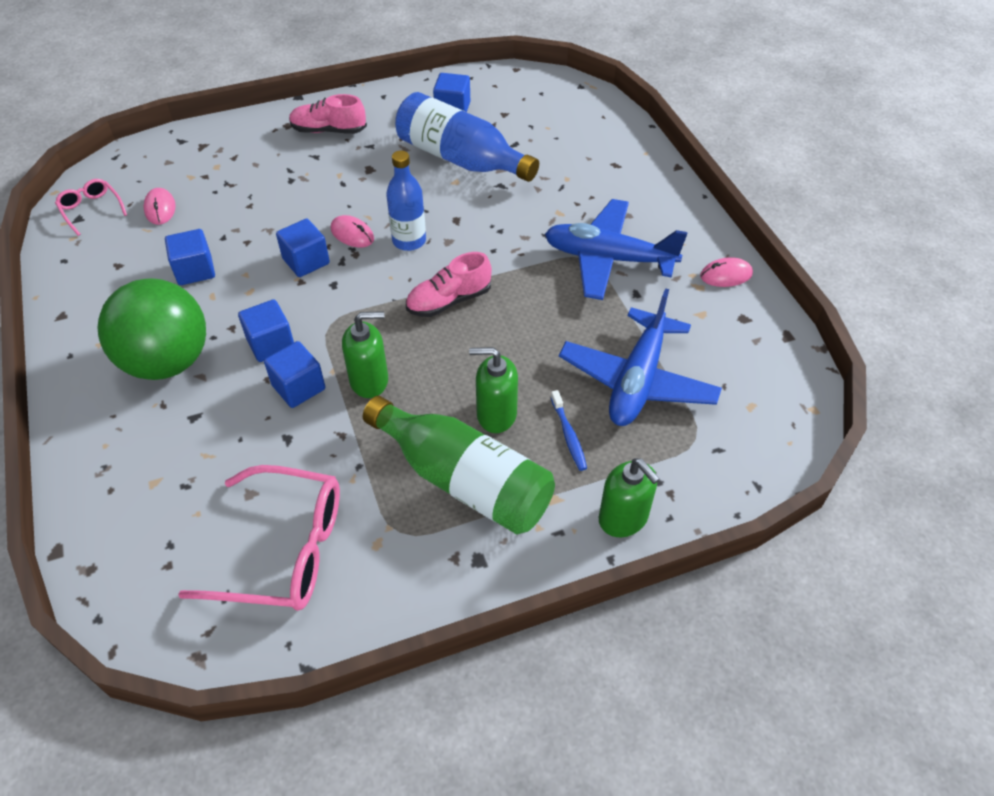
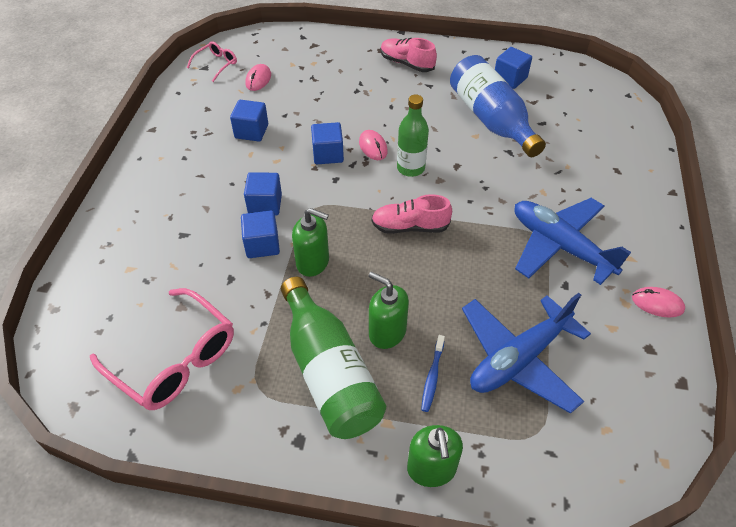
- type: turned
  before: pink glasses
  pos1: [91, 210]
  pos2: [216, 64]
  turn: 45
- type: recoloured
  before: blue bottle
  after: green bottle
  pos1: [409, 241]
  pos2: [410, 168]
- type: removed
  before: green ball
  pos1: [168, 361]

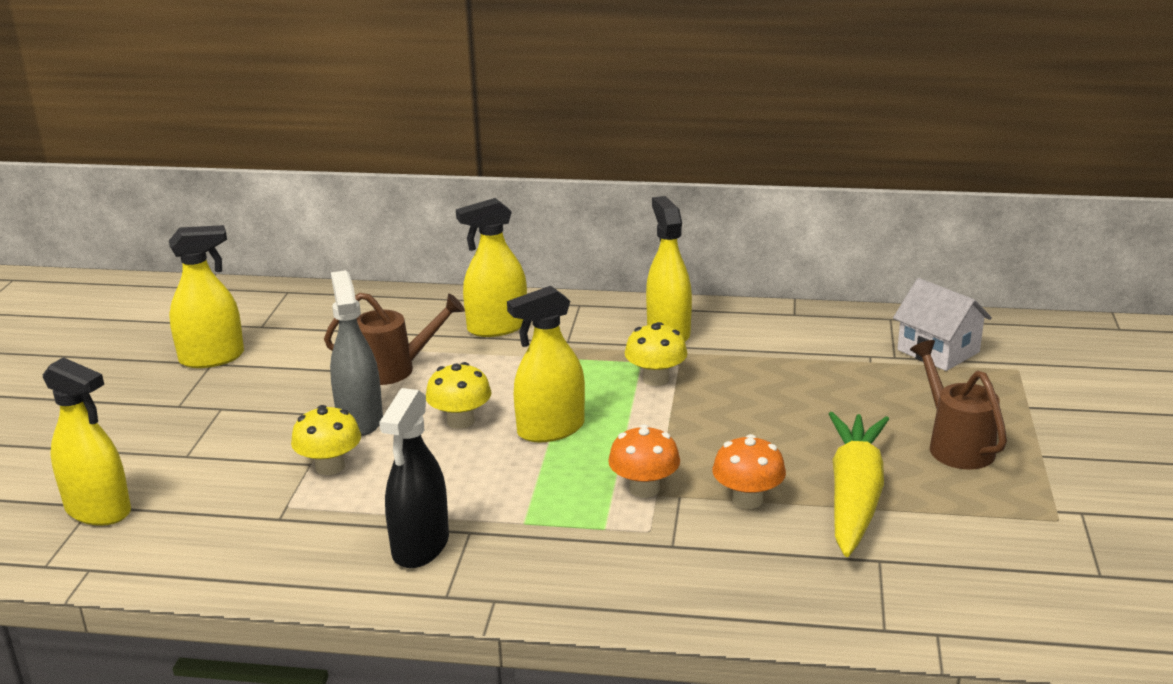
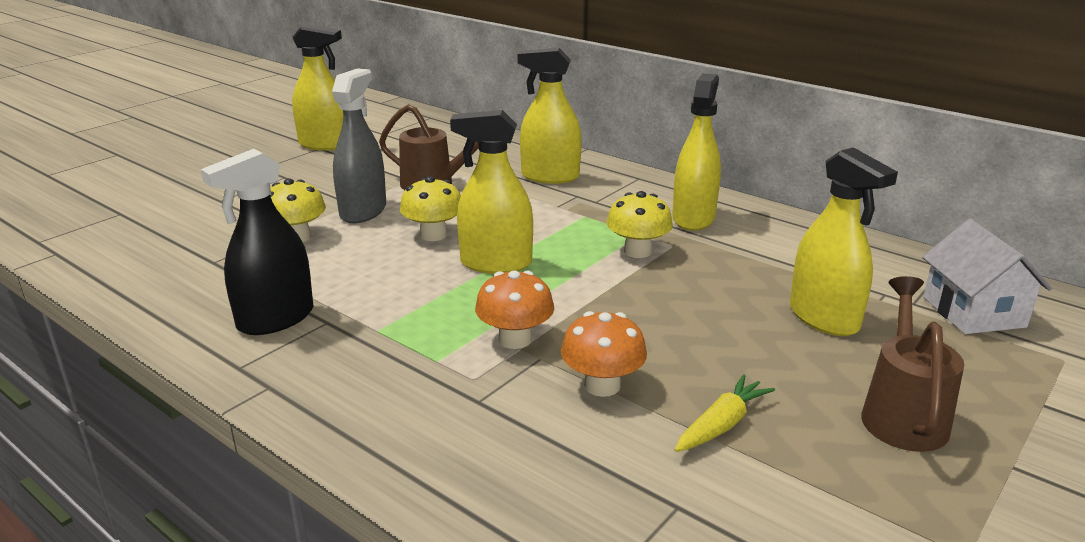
- type: resized
  before: yellow carrot
  pos1: [854, 496]
  pos2: [721, 425]
  scale: 0.49
- type: moved
  before: yellow spray bottle
  pos1: [98, 510]
  pos2: [824, 318]

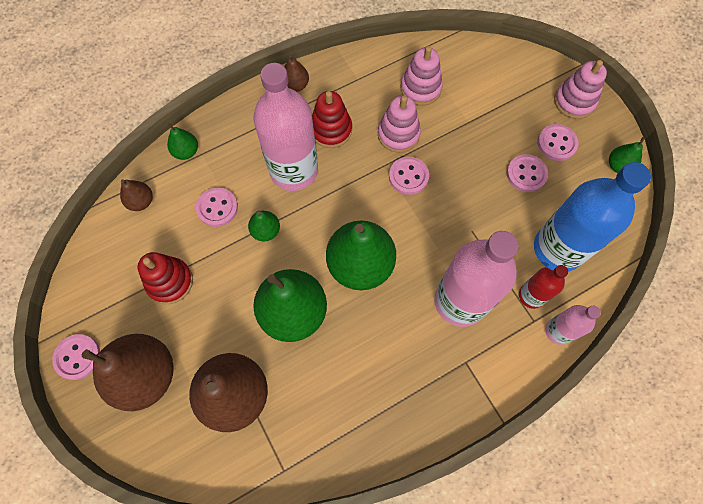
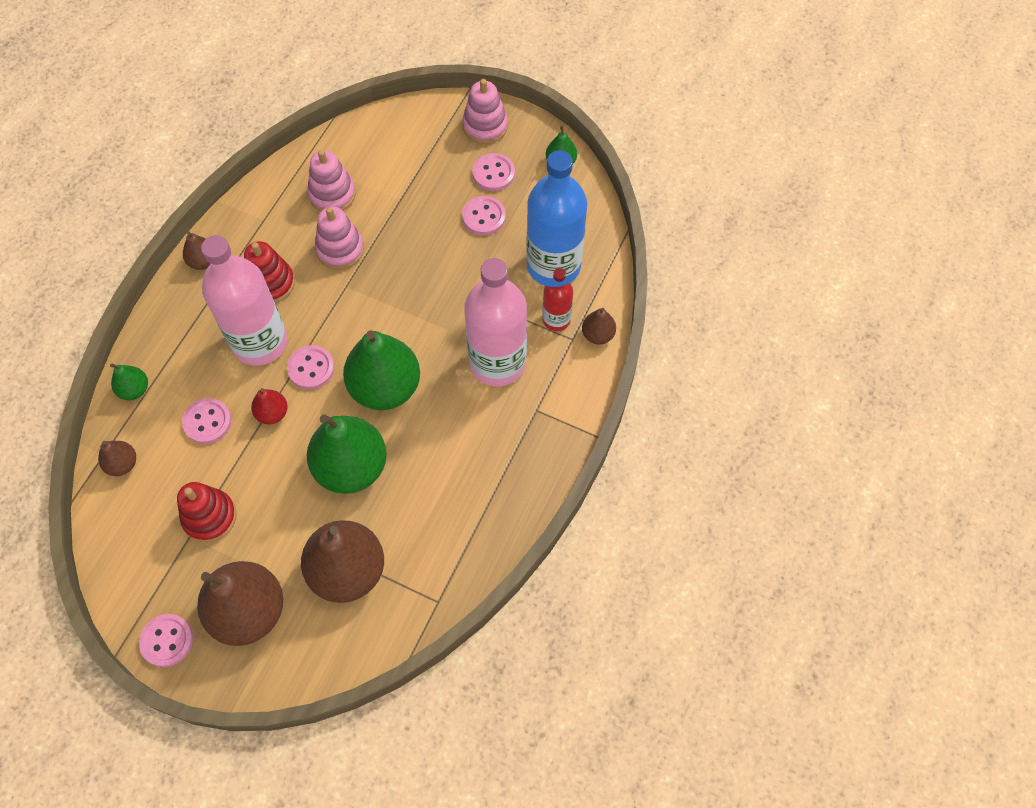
- type: recoloured
  before: green pear
  after: red pear
  pos1: [266, 231]
  pos2: [272, 413]
- type: moved
  before: pink button
  pos1: [408, 176]
  pos2: [311, 368]
- type: replaced
  before: pink bottle
  after: brown pear
  pos1: [558, 331]
  pos2: [597, 335]

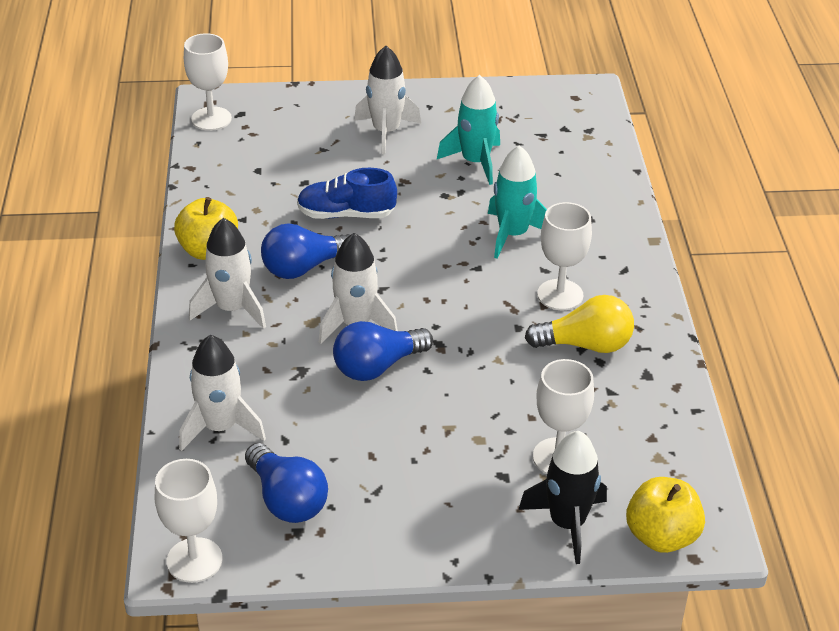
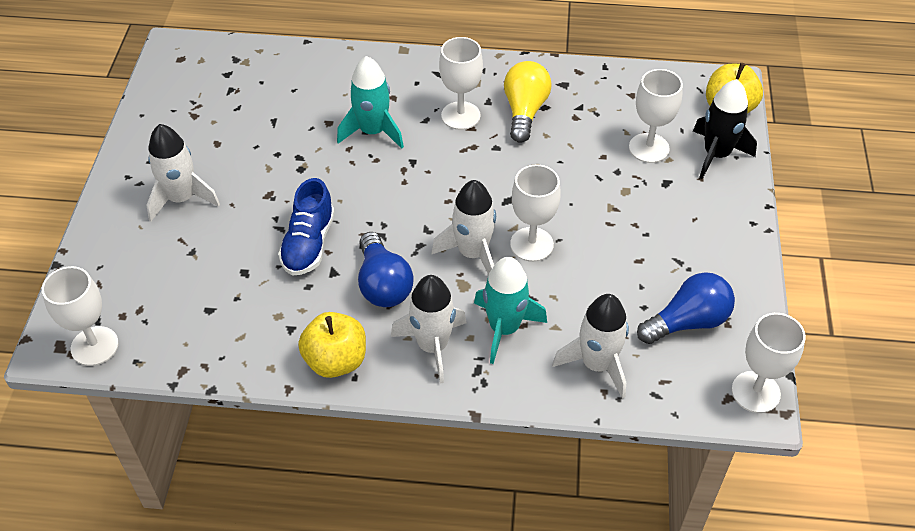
- type: moved
  before: turquoise rocket
  pos1: [475, 162]
  pos2: [504, 328]
- type: replaced
  before: blue light bulb
  after: white goblet
  pos1: [377, 366]
  pos2: [531, 244]

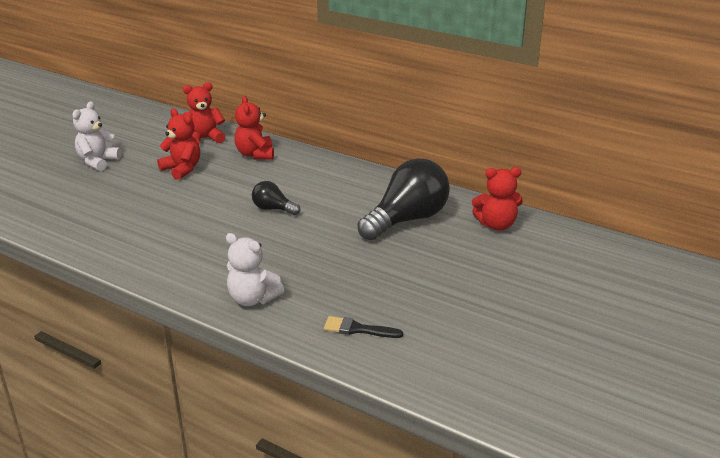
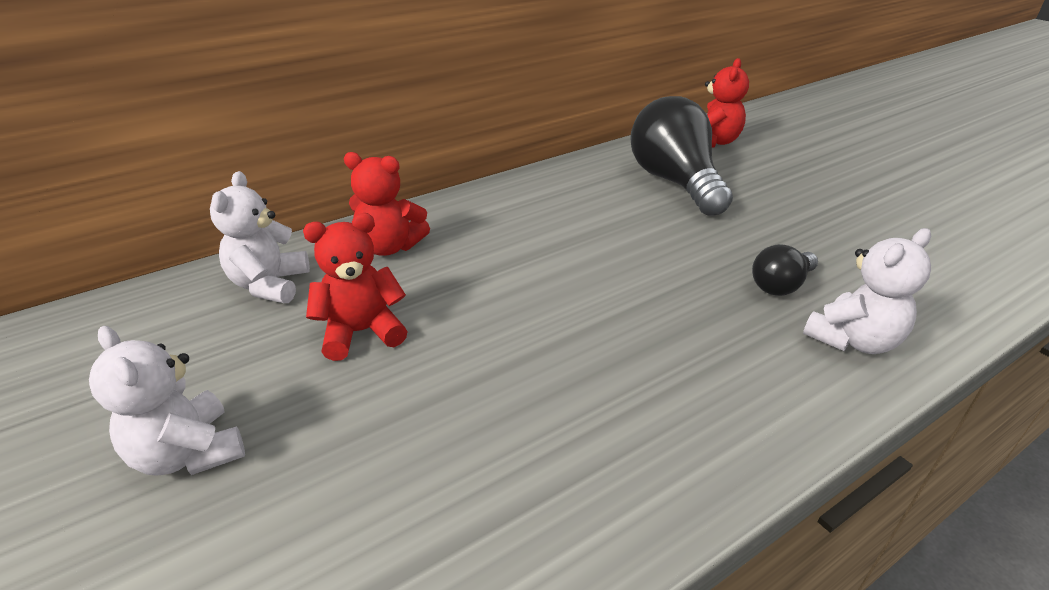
- type: recoloured
  before: red teddy bear
  after: white teddy bear
  pos1: [204, 139]
  pos2: [270, 285]
- type: moved
  before: black light bulb
  pos1: [273, 209]
  pos2: [780, 285]
- type: removed
  before: black brush
  pos1: [357, 329]

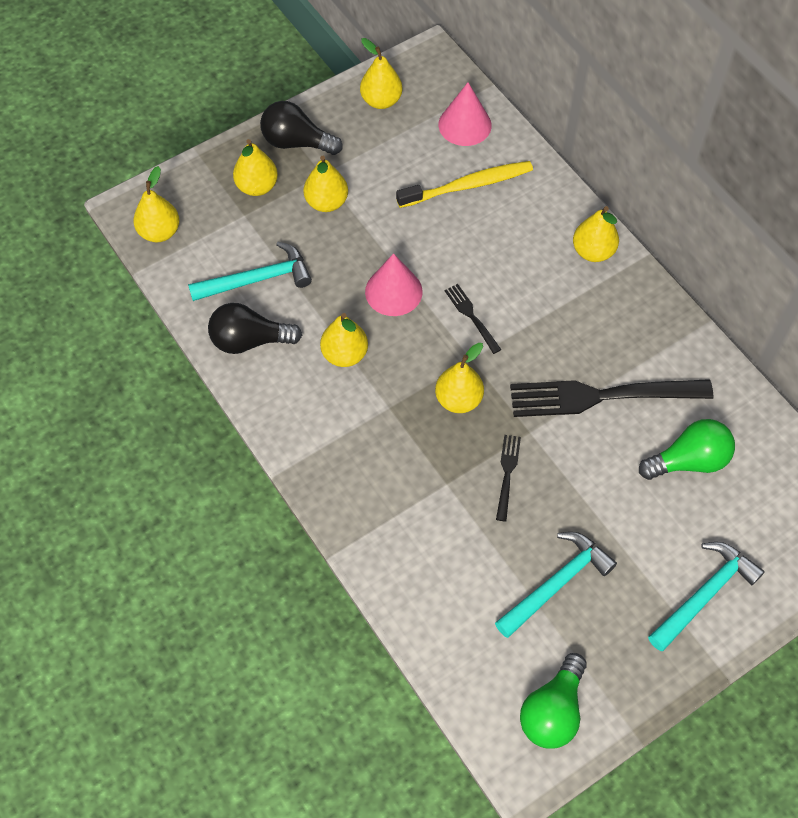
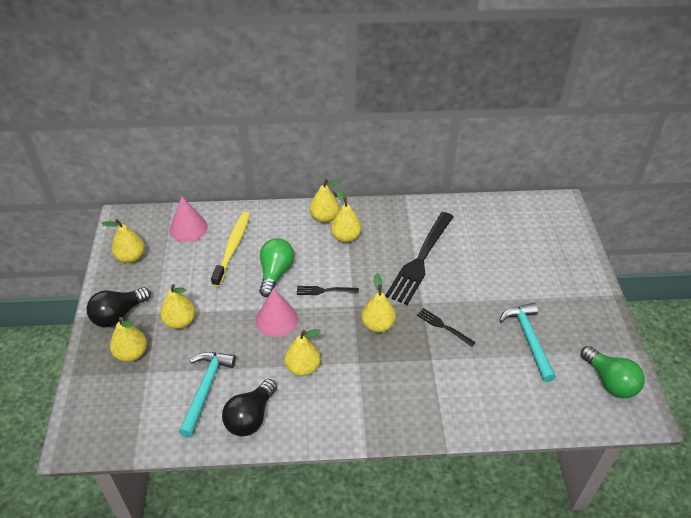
- type: moved
  before: green light bulb
  pos1: [688, 461]
  pos2: [275, 273]
- type: moved
  before: yellow pear
  pos1: [159, 232]
  pos2: [345, 237]
- type: removed
  before: turquoise hammer
  pos1: [704, 594]

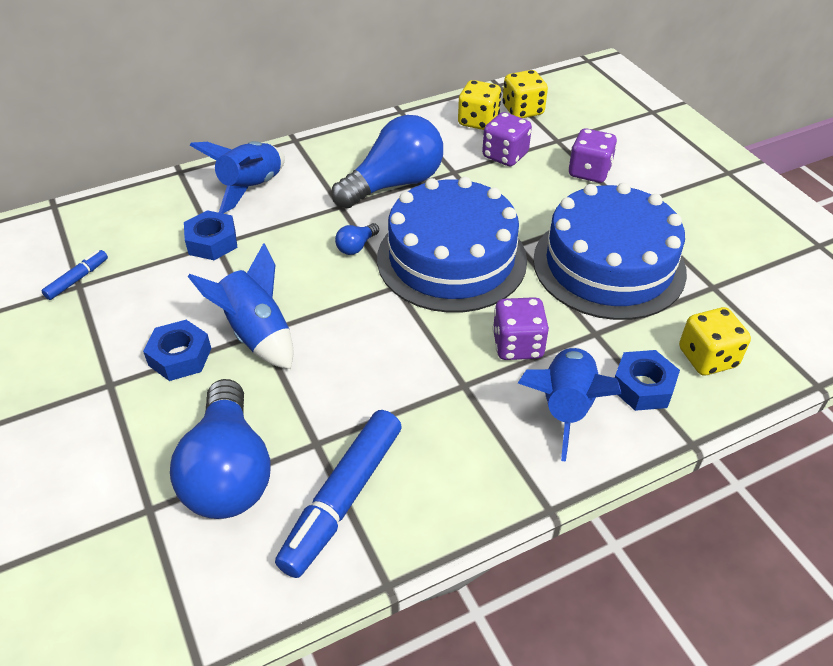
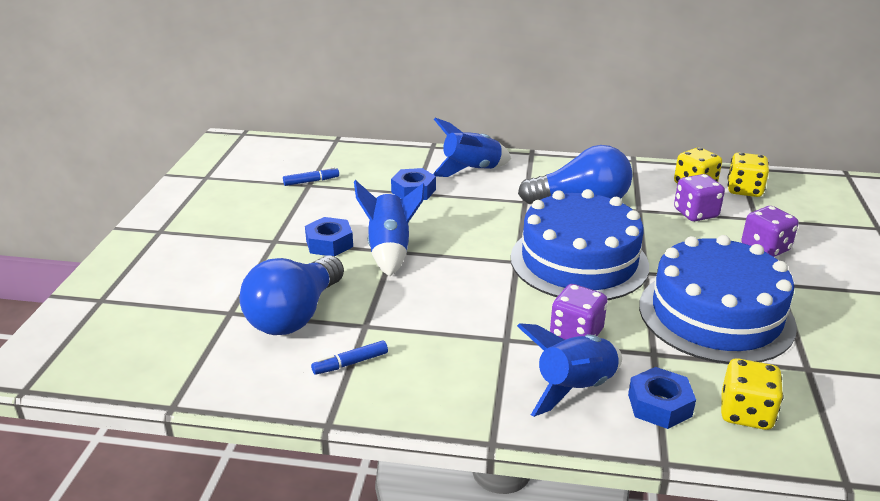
- type: resized
  before: blue marker
  pos1: [343, 498]
  pos2: [350, 363]
  scale: 0.48
- type: removed
  before: blue light bulb
  pos1: [356, 246]

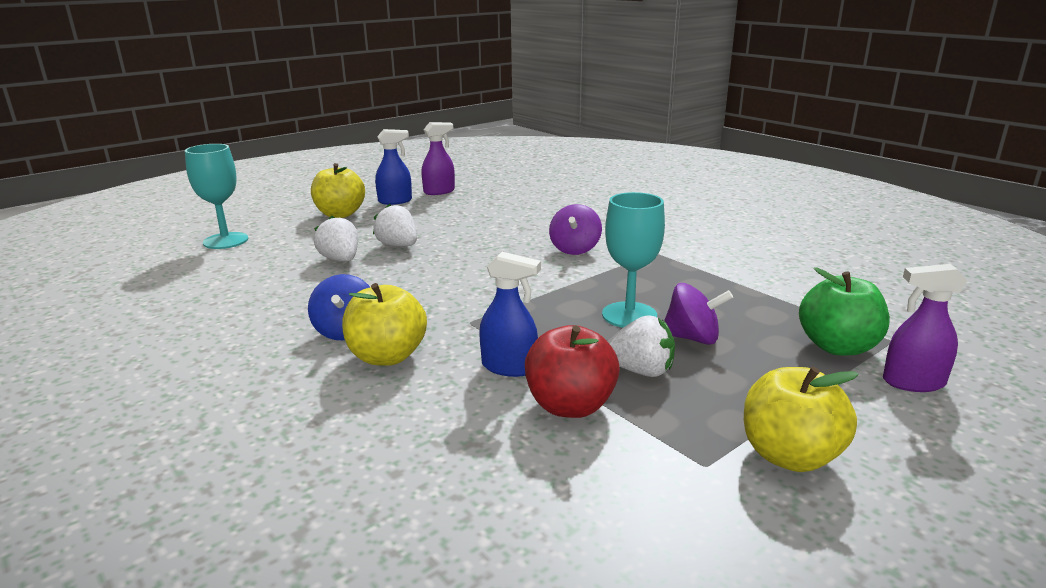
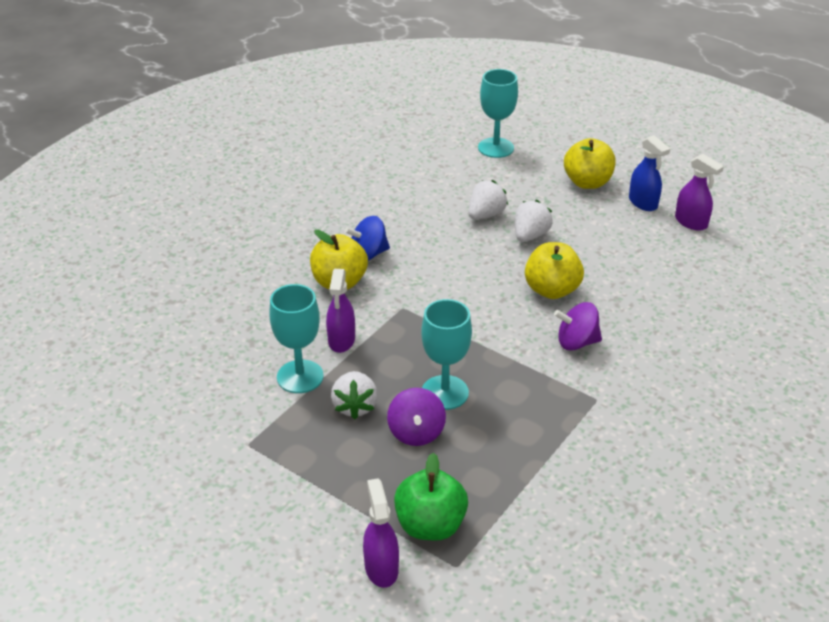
- type: replaced
  before: red apple
  after: turquoise goblet
  pos1: [570, 406]
  pos2: [300, 376]
- type: recoloured
  before: blue spray bottle
  after: purple spray bottle
  pos1: [509, 367]
  pos2: [341, 340]
- type: moved
  before: yellow apple
  pos1: [789, 456]
  pos2: [551, 290]

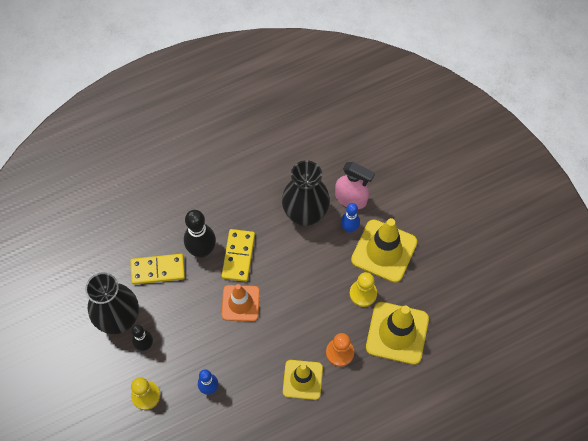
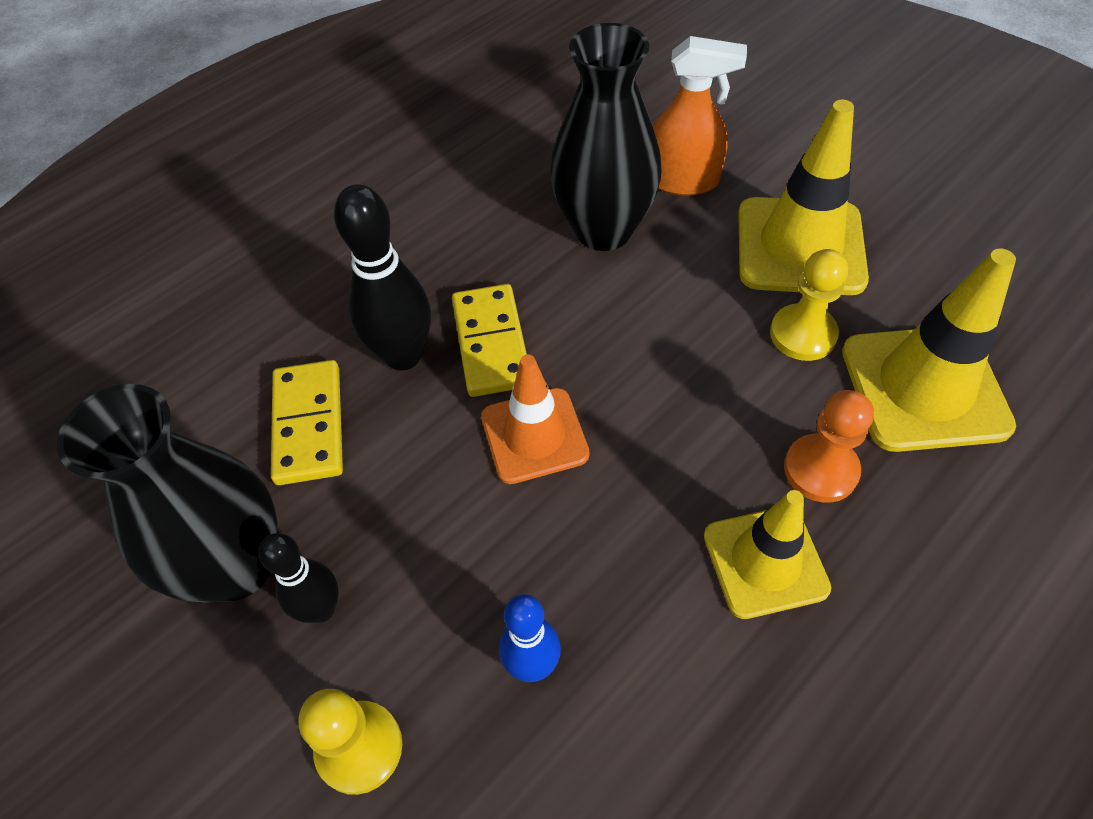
- type: turned
  before: yellow domino
  pos1: [158, 270]
  pos2: [308, 424]
  turn: -75
- type: recoloured
  before: pink spray bottle
  after: orange spray bottle
  pos1: [351, 199]
  pos2: [683, 181]
- type: removed
  before: blue bowling pin
  pos1: [349, 228]

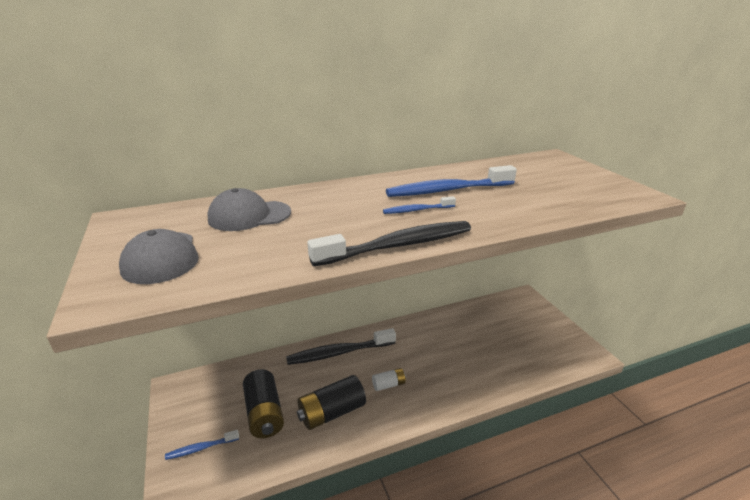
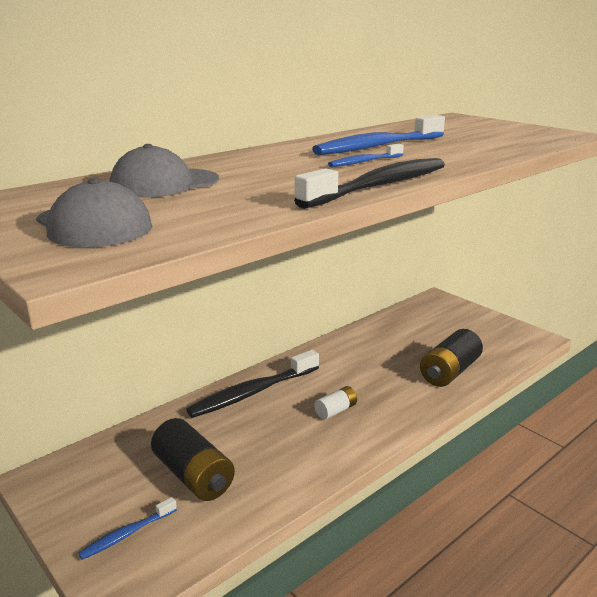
- type: moved
  before: black battery
  pos1: [332, 412]
  pos2: [449, 372]

